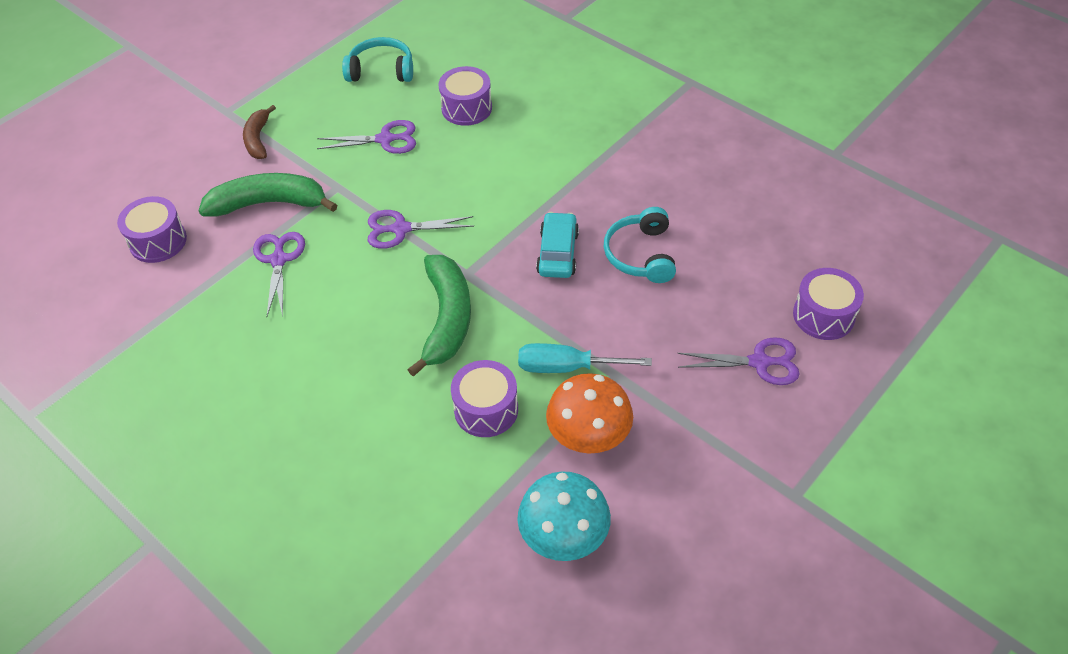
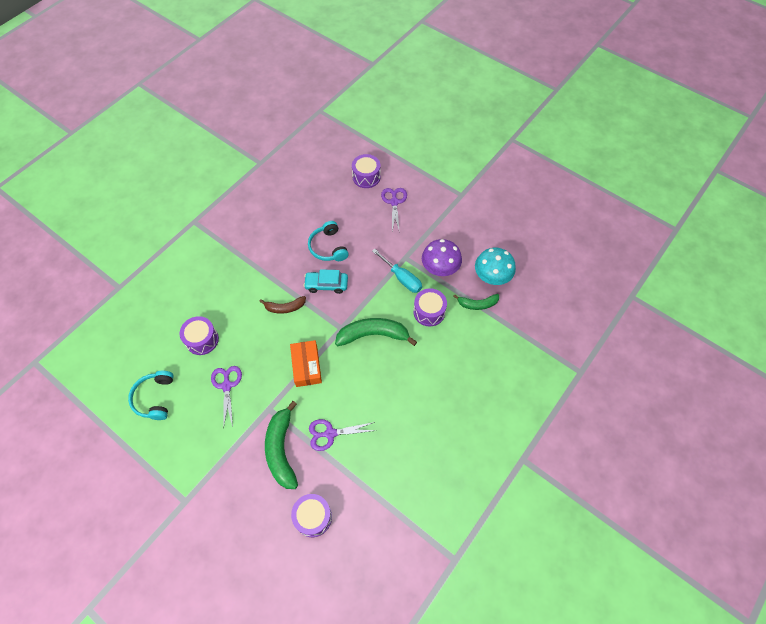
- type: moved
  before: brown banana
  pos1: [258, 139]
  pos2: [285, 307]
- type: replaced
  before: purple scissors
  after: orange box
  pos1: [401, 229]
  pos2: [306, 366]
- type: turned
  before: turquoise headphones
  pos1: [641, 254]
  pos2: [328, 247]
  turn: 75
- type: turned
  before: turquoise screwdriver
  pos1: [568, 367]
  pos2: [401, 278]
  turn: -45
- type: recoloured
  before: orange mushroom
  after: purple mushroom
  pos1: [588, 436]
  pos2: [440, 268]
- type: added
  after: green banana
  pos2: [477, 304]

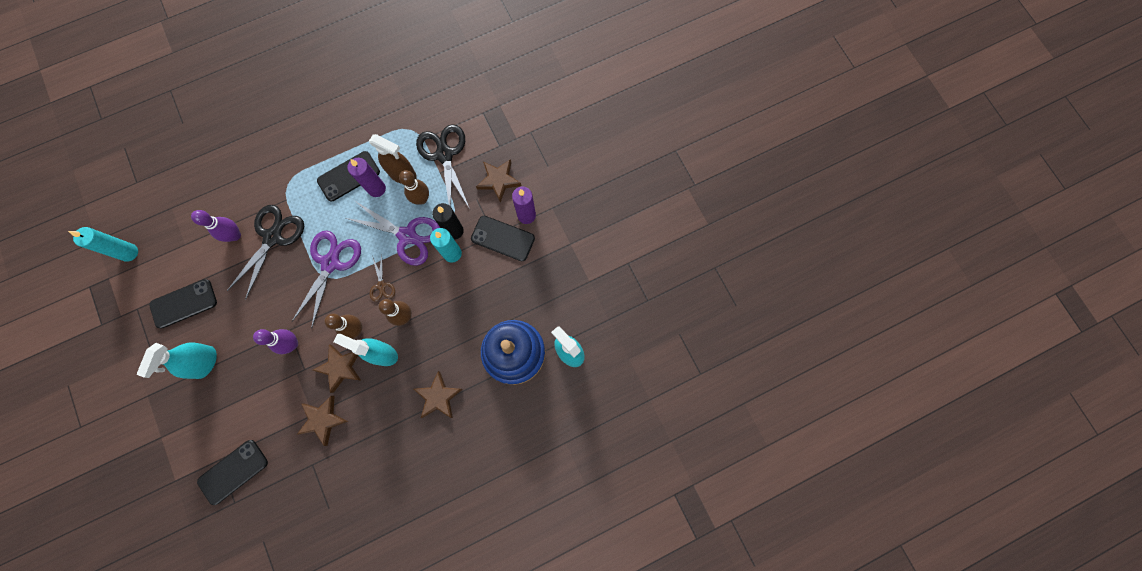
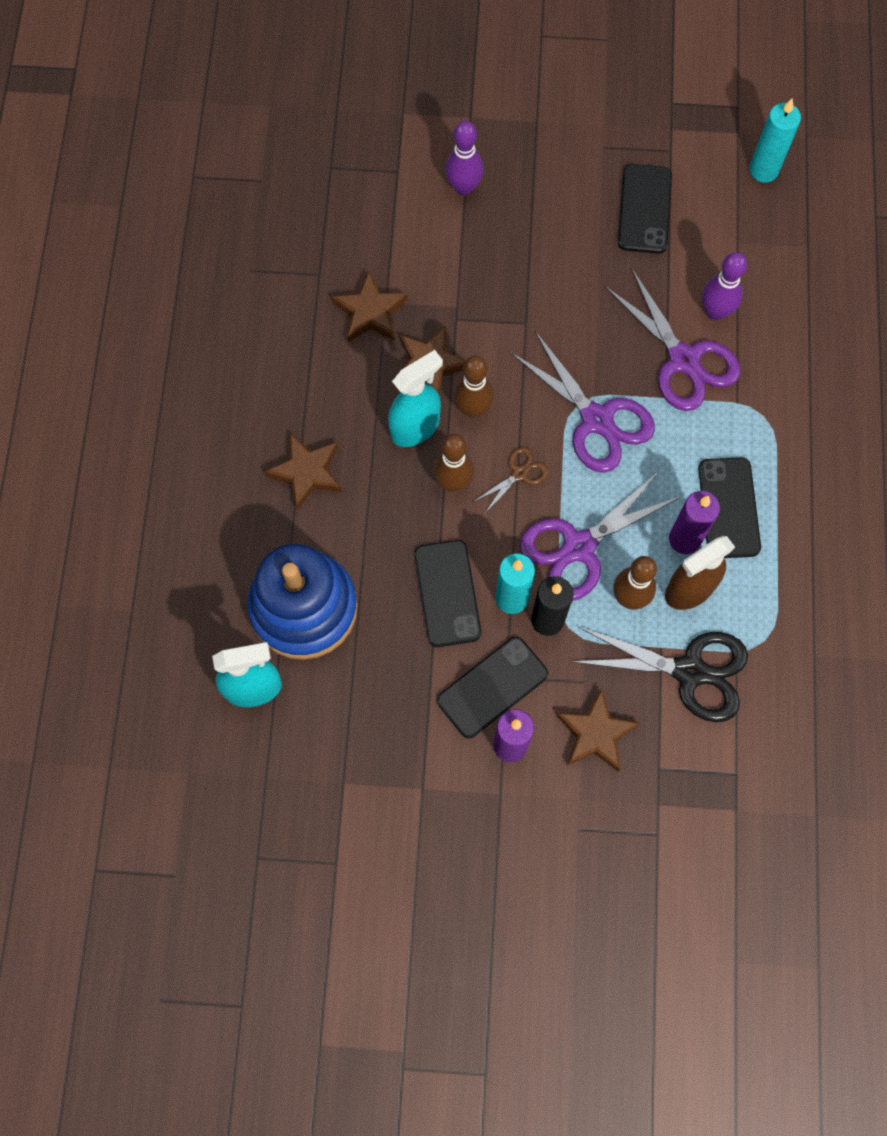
- type: moved
  before: black phone
  pos1: [233, 472]
  pos2: [447, 593]
- type: moved
  before: purple bowling pin
  pos1: [292, 344]
  pos2: [463, 187]
- type: turned
  before: brown scissors
  pos1: [381, 285]
  pos2: [519, 473]
  turn: 120
- type: recoloured
  before: black scissors
  after: purple scissors
  pos1: [273, 237]
  pos2: [684, 360]
- type: removed
  before: turquoise spray bottle
  pos1: [205, 362]

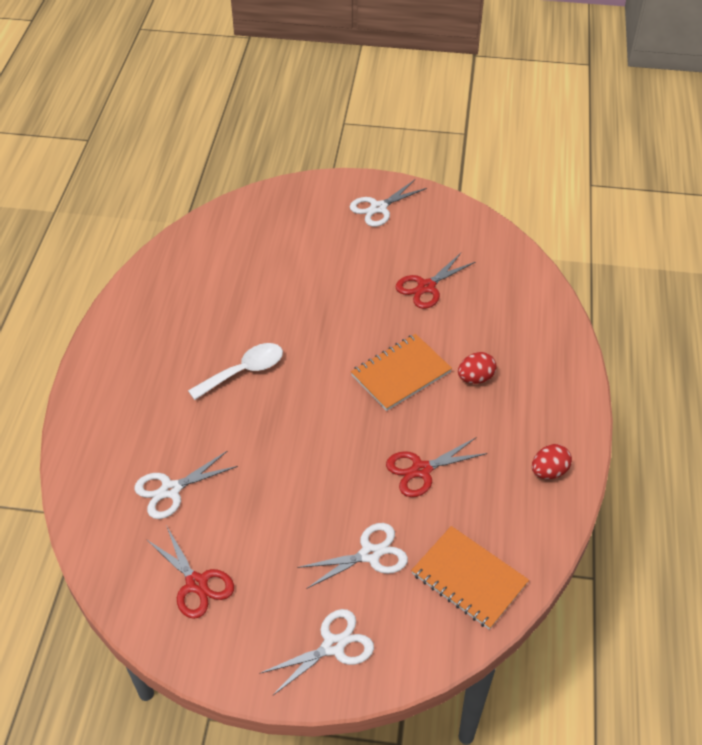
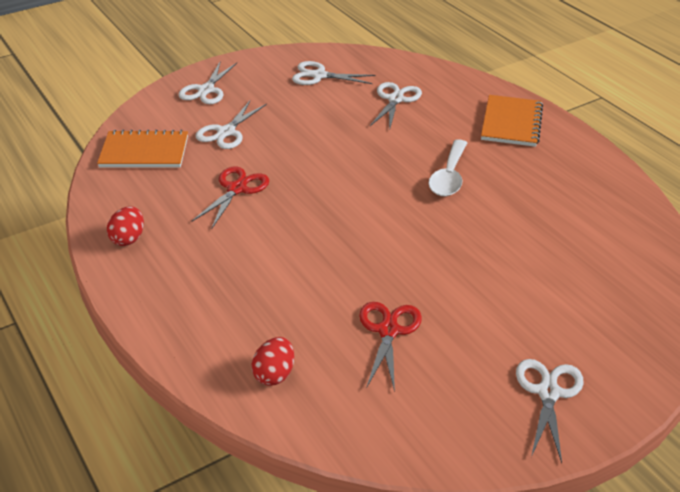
- type: moved
  before: red egg
  pos1: [475, 378]
  pos2: [274, 374]
- type: recoloured
  before: red scissors
  after: white scissors
  pos1: [196, 583]
  pos2: [319, 76]
- type: moved
  before: orange notebook
  pos1: [401, 374]
  pos2: [511, 123]

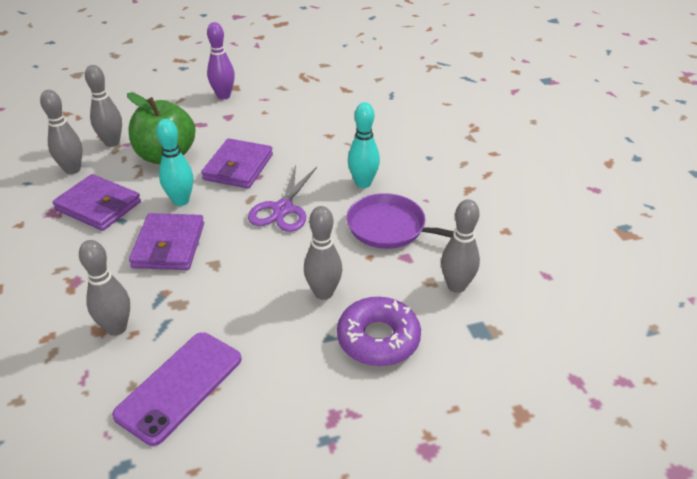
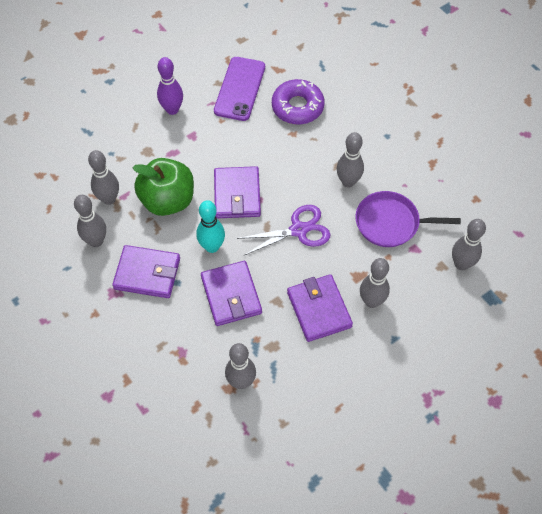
- type: moved
  before: purple phone
  pos1: [179, 386]
  pos2: [239, 89]
- type: turned
  before: purple scissors
  pos1: [283, 209]
  pos2: [299, 230]
  turn: -105
- type: moved
  before: purple donut
  pos1: [378, 339]
  pos2: [297, 107]
- type: added
  after: purple wallet
  pos2: [319, 309]
- type: recoloured
  before: turquoise bowling pin
  after: grey bowling pin
  pos1: [363, 183]
  pos2: [348, 182]

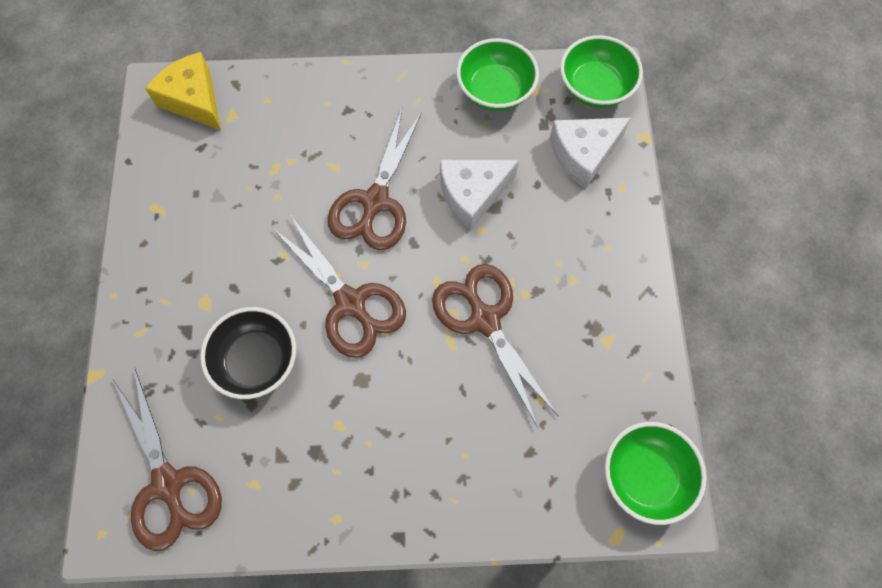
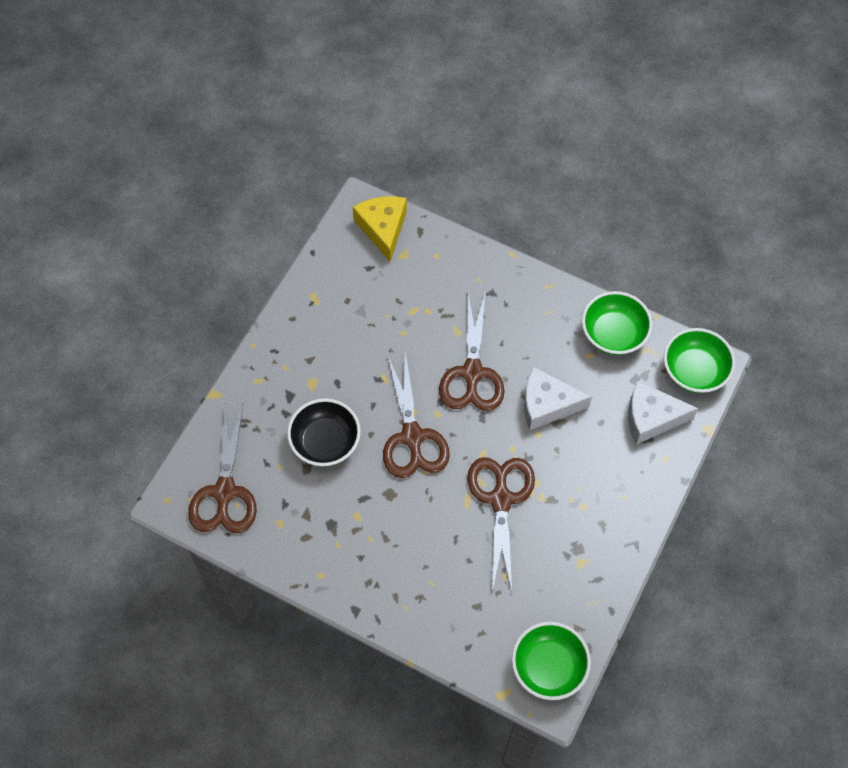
- type: turned
  before: brown scissors
  pos1: [375, 201]
  pos2: [472, 373]
  turn: -45

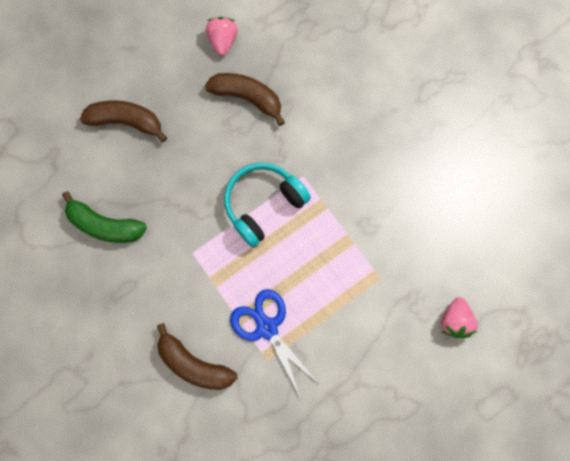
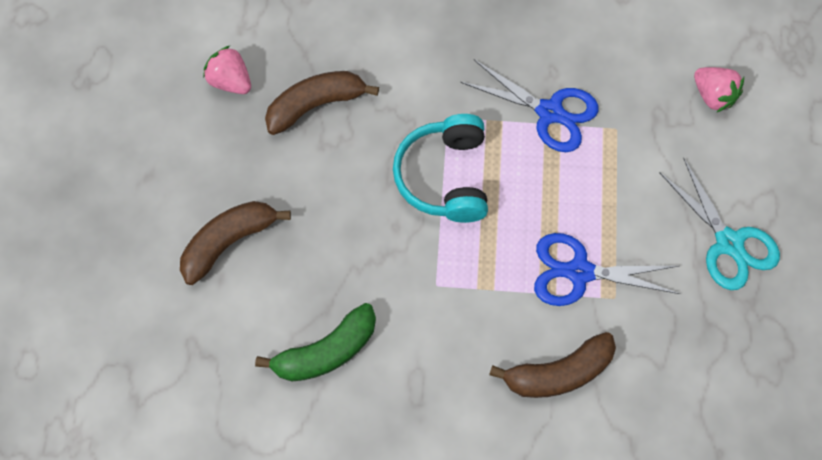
- type: added
  after: blue scissors
  pos2: [550, 112]
- type: added
  after: turquoise scissors
  pos2: [729, 243]

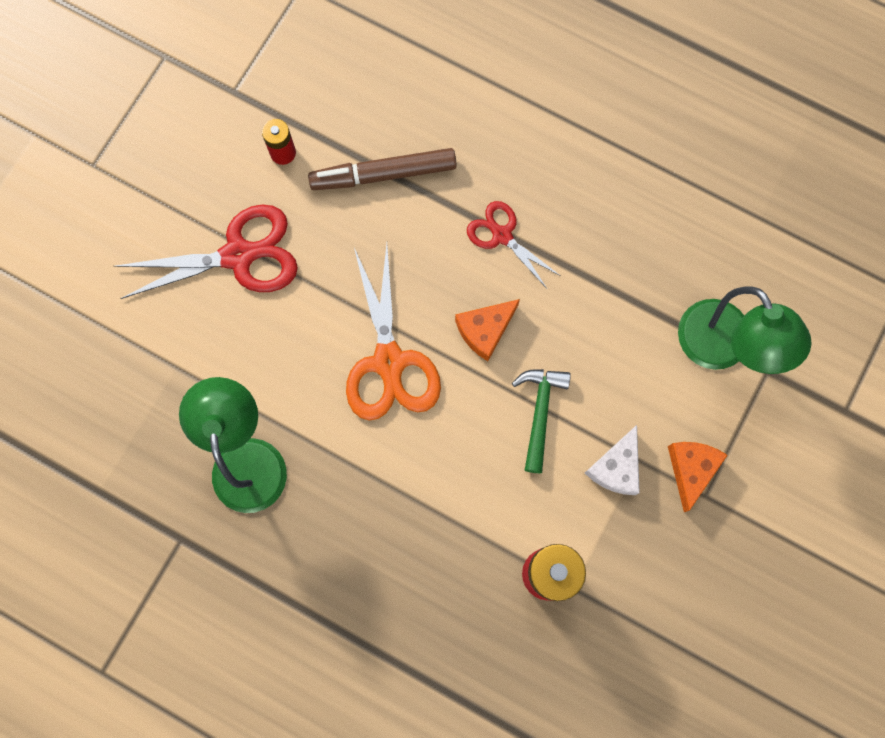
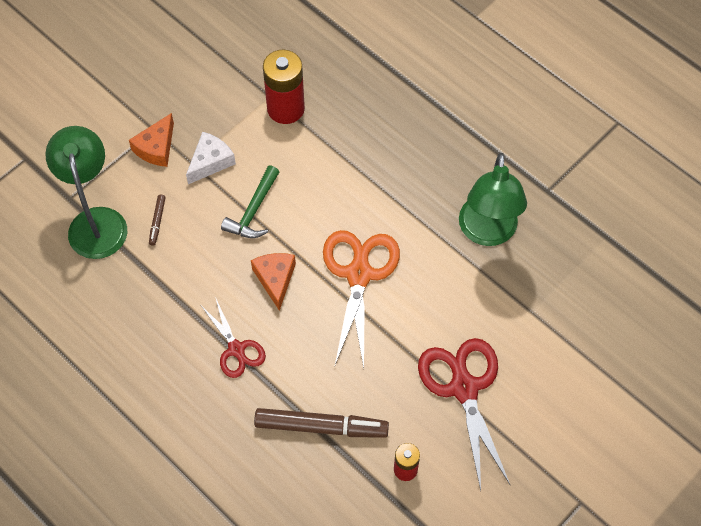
- type: added
  after: brown marker
  pos2: [157, 221]
- type: turned
  before: orange cheese
  pos1: [485, 330]
  pos2: [275, 279]
  turn: -75
- type: turned
  before: red scissors
  pos1: [238, 255]
  pos2: [464, 388]
  turn: 75

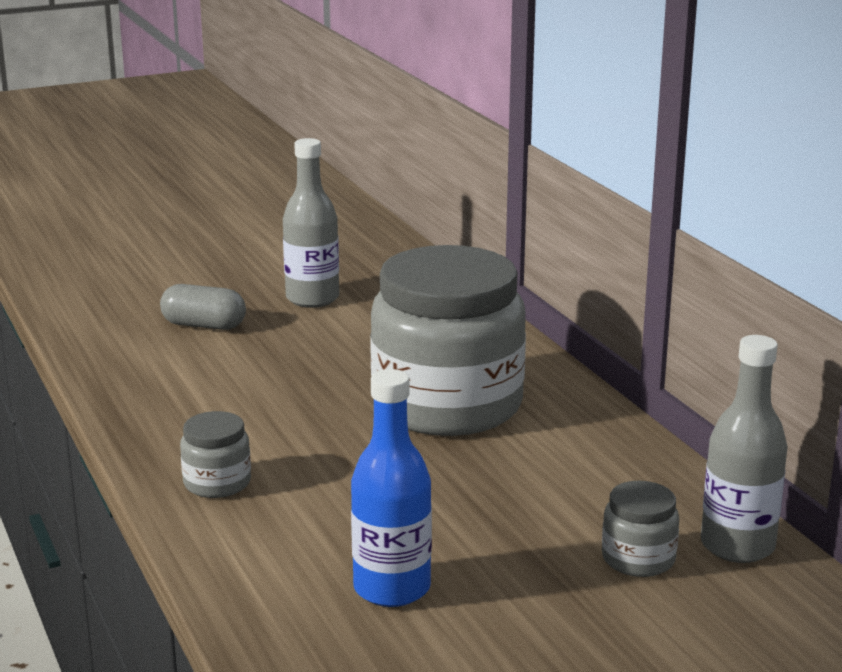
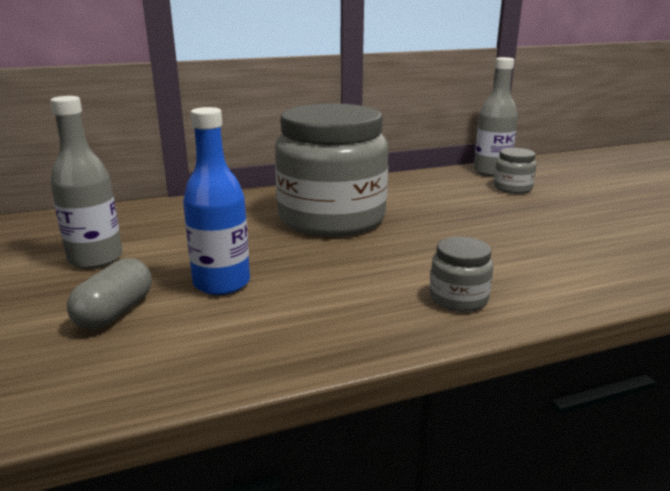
- type: moved
  before: blue bottle
  pos1: [392, 588]
  pos2: [221, 283]

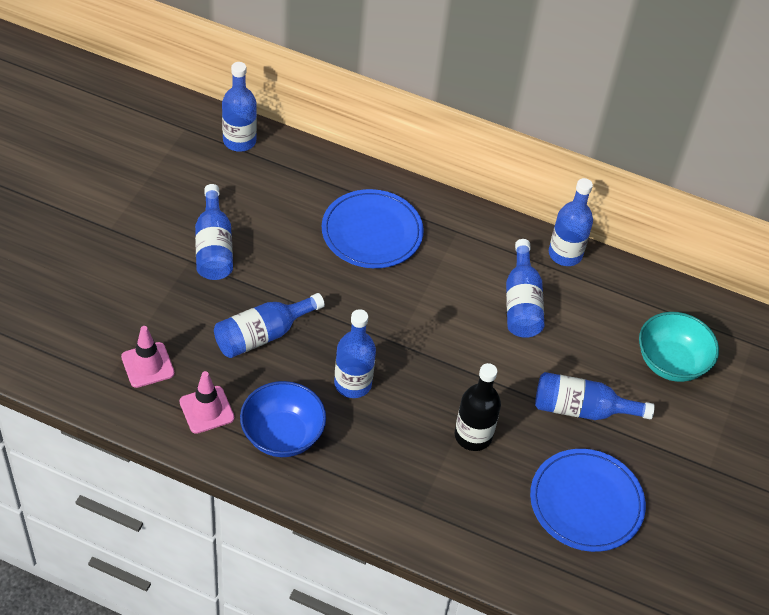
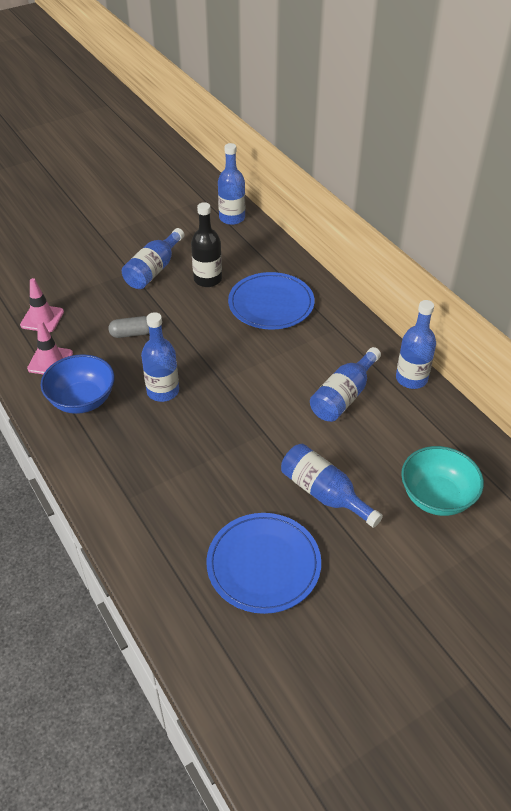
- type: replaced
  before: blue bottle
  after: grey capsule
  pos1: [262, 335]
  pos2: [132, 333]
- type: moved
  before: black bottle
  pos1: [473, 436]
  pos2: [207, 279]

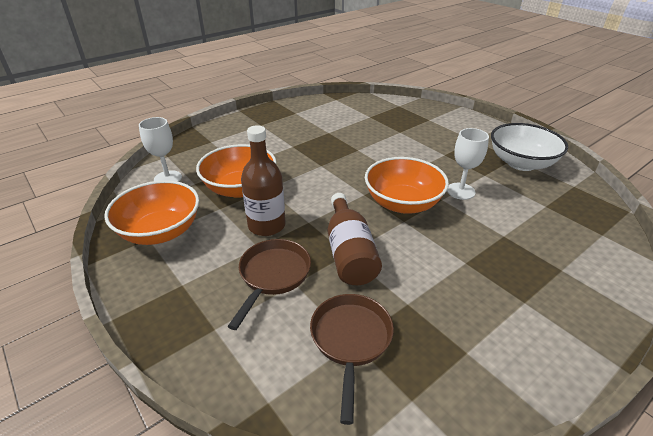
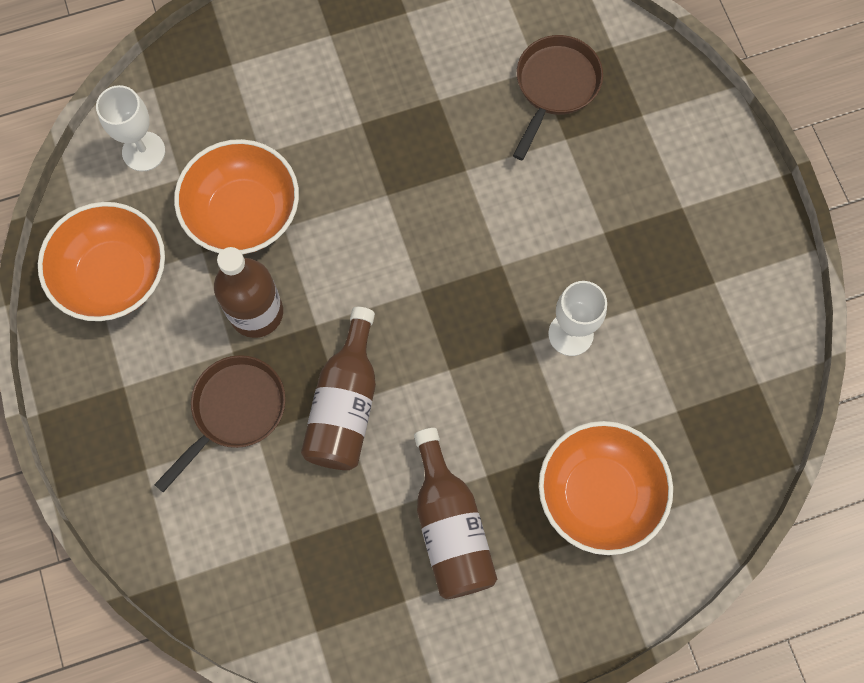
- type: added
  after: brown bottle
  pos2: [450, 527]
- type: moved
  before: brown pan
  pos1: [351, 340]
  pos2: [555, 87]
- type: moved
  before: orange bowl
  pos1: [402, 203]
  pos2: [598, 494]
- type: removed
  before: white bowl
  pos1: [521, 163]

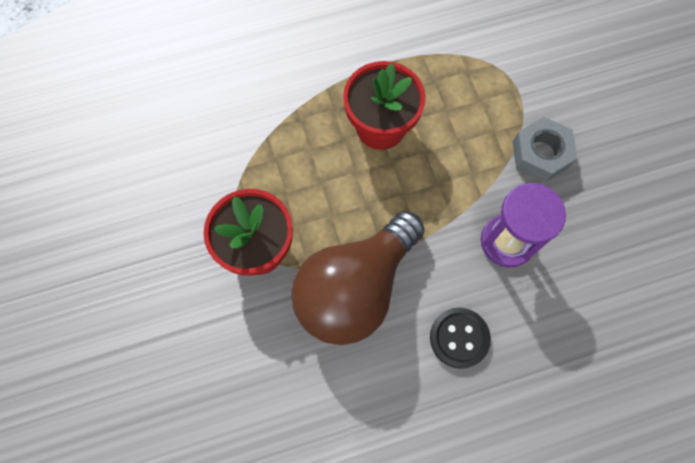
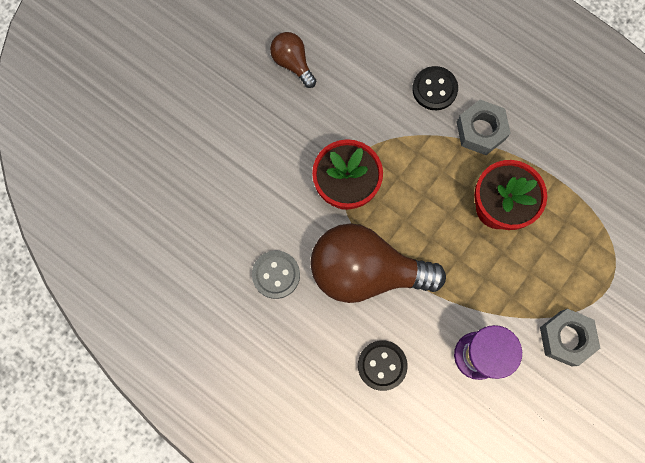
- type: added
  after: grey button
  pos2: [276, 275]
- type: added
  after: brown light bulb
  pos2: [292, 63]
- type: added
  after: black button
  pos2: [434, 89]
- type: added
  after: grey nut
  pos2: [481, 131]

